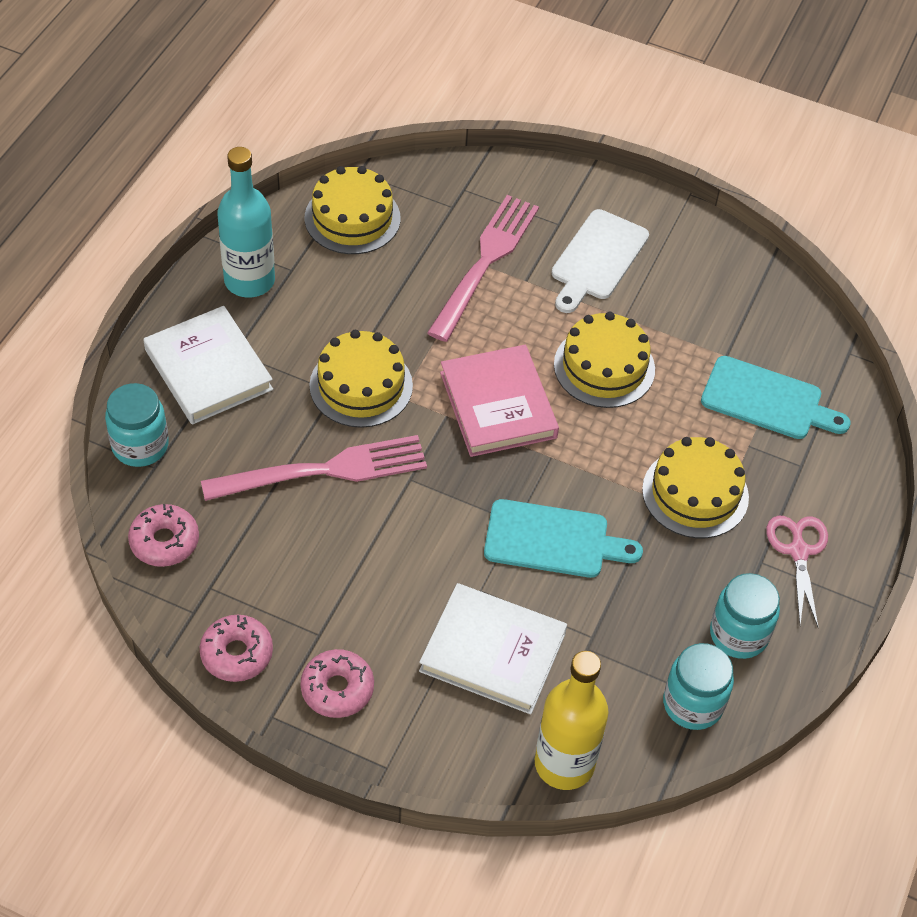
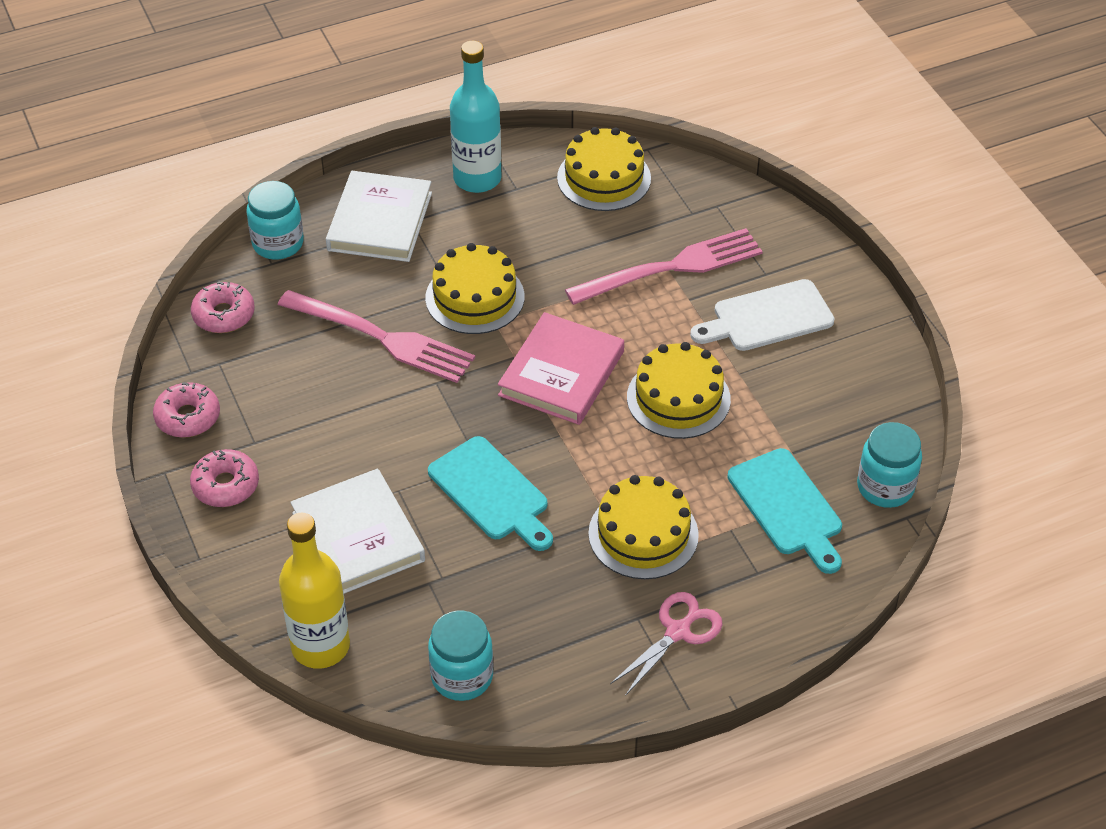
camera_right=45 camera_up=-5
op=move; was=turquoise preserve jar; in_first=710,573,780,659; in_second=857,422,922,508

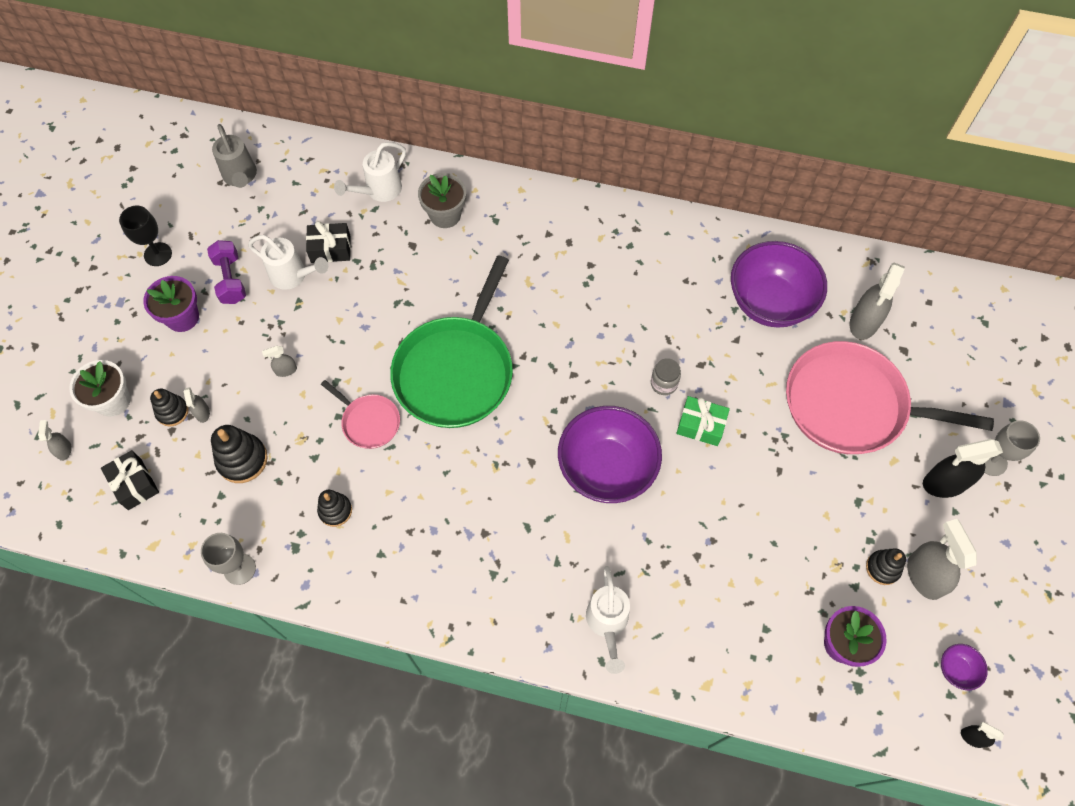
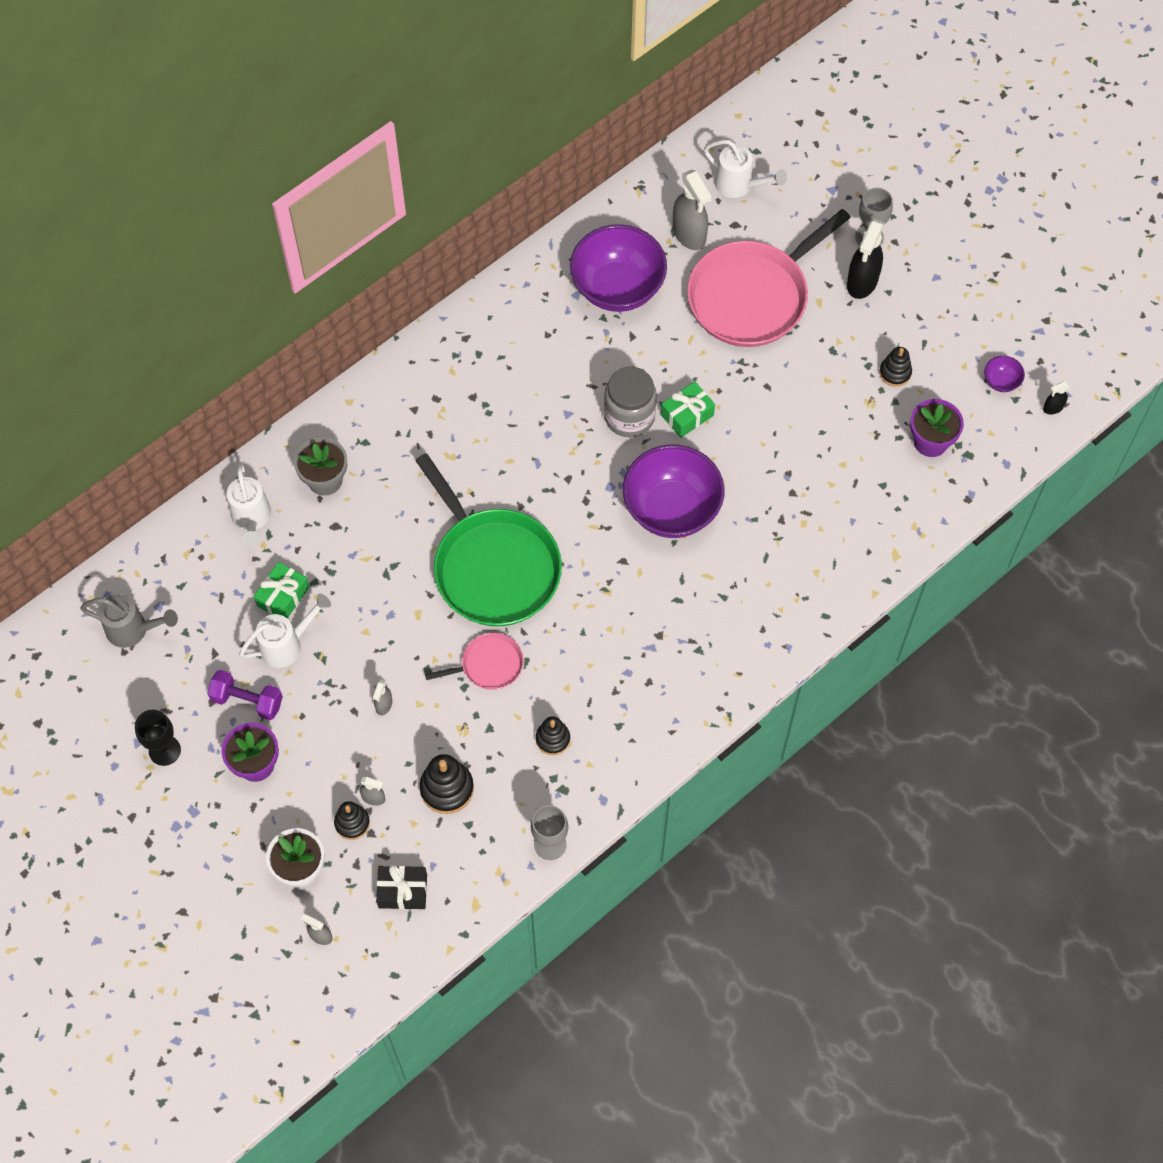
camera_right=-55 camera_up=0
op=recolor; was=black present; now=emerald present; in_first=306,221,351,263; in_second=254,562,309,619
op=resize; was=grey preserve jar; in_first=651,358,681,395; in_second=604,367,657,437; ratio=1.83
op=move; was=white watering can; in_first=586,566,630,674; in_second=704,140,787,198
op=delete; was=grey sprayer; in_first=907,519,977,600

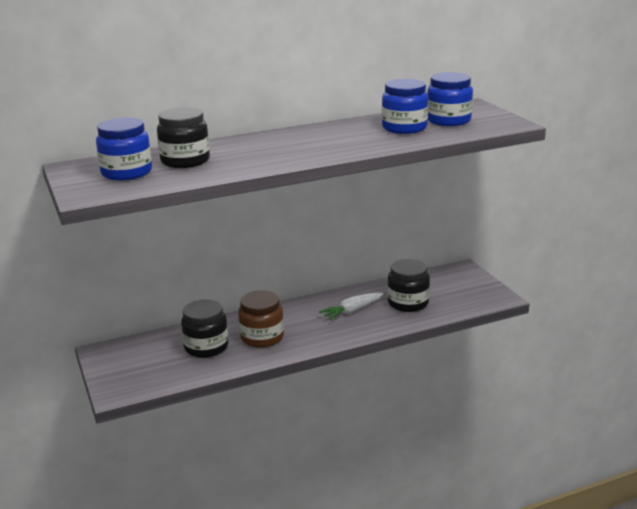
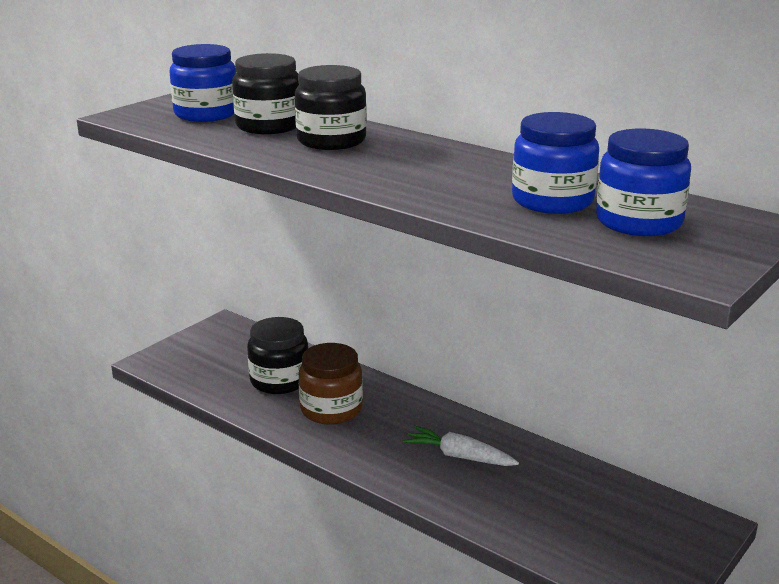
camera_right=60 camera_up=0
op=move; was=black preserve jar; in_first=387,259,430,312; in_second=295,65,367,150

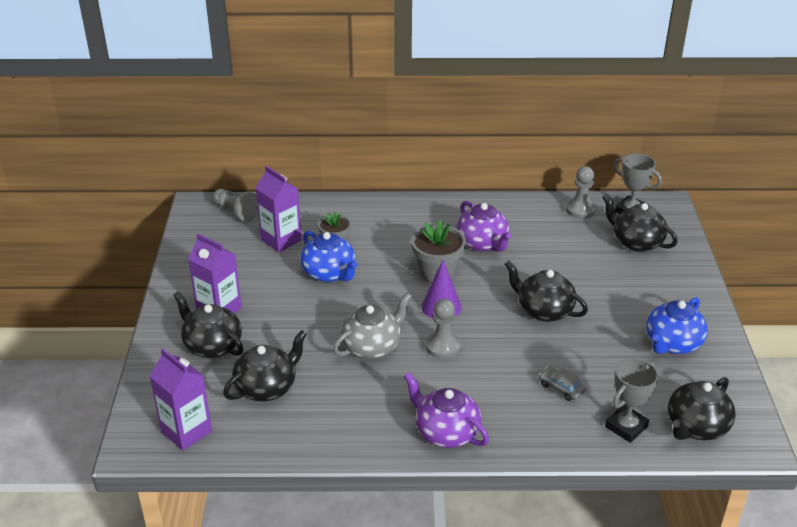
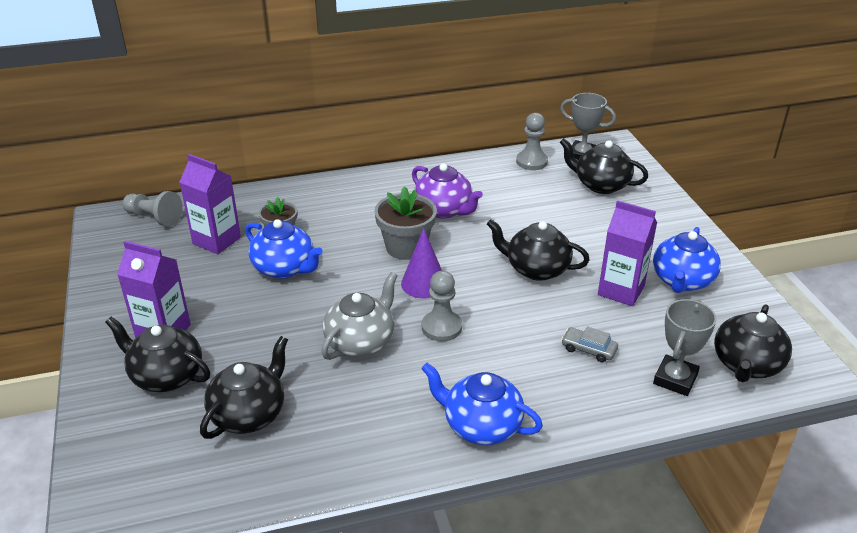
camera_right=-15 camera_up=0
op=recolor; was=royal purple teapot; now=cobalt teapot; in_first=404,372,489,448; in_second=421,363,543,445
op=move; was=royal purple carton; in_first=149,348,212,451; in_second=598,200,657,306

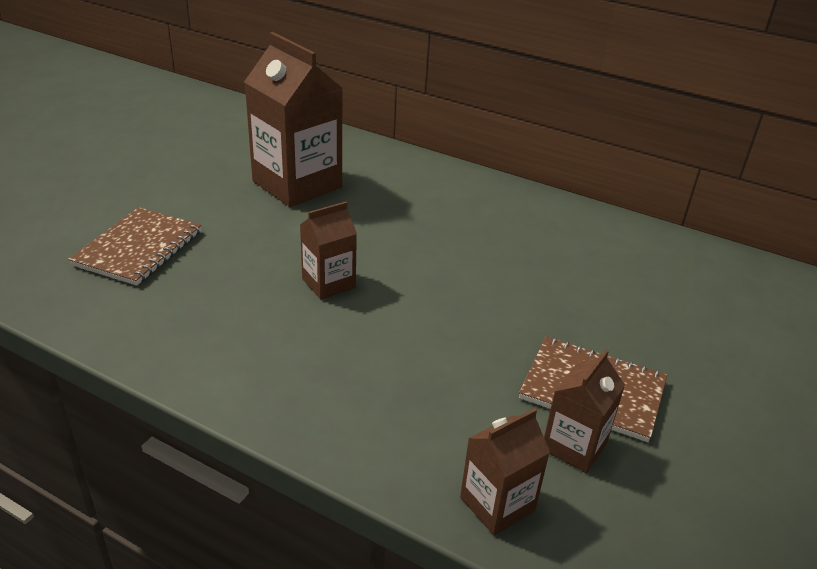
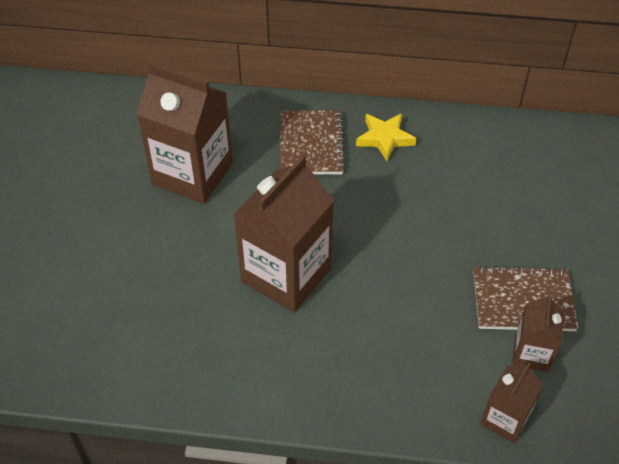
camera_right=-20 camera_up=15
op=resize; was=brown carton; in_first=300,202,357,300; in_second=234,154,334,312; ratio=1.94
op=move; was=brown exercise book; in_first=68,207,201,286; in_second=280,110,345,175
op=insert; now=yellow star shape; in_second=356,114,416,161

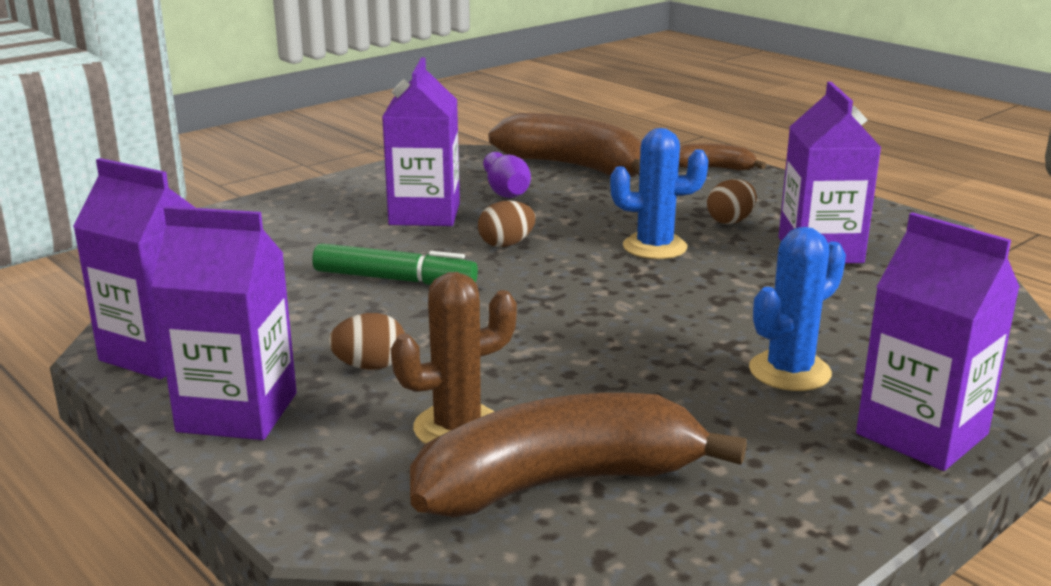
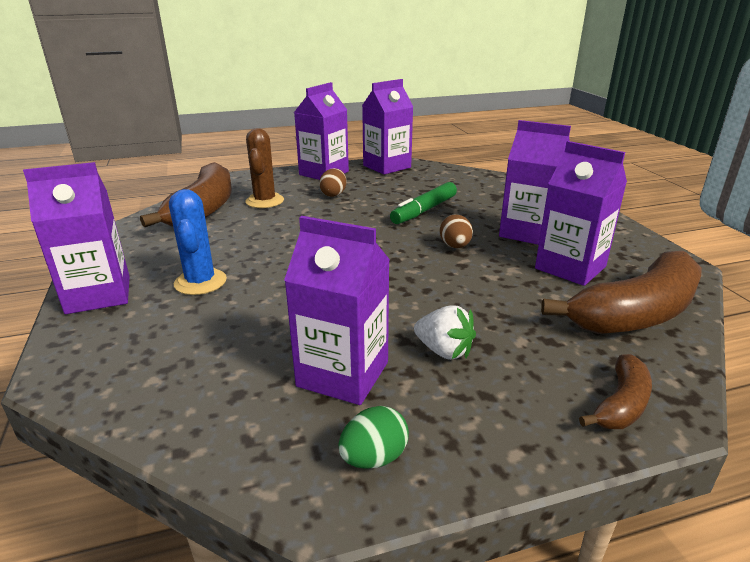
camera_right=115 camera_up=5
op=insert; now=emerald egg shape; in_second=338,406,409,469
op=replace; was=brown egg shape; now=white strawberry; in_first=707,179,757,224; in_second=414,305,476,360
op=replace; was=royal purple bowling pin; now=royal purple carton; in_first=483,152,531,198; in_second=535,141,627,286
op=delete; was=cobalt cactus; in_first=610,128,708,259

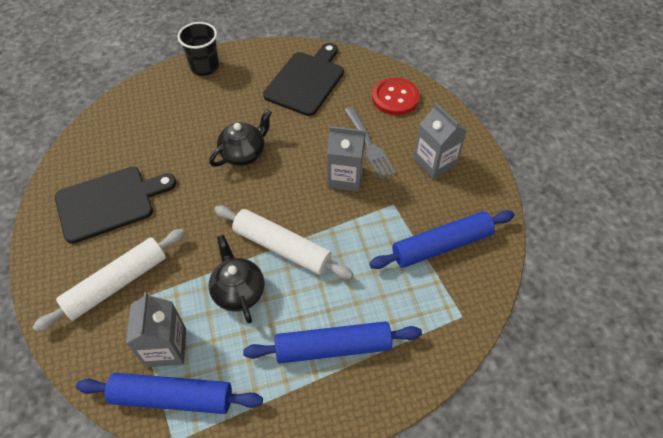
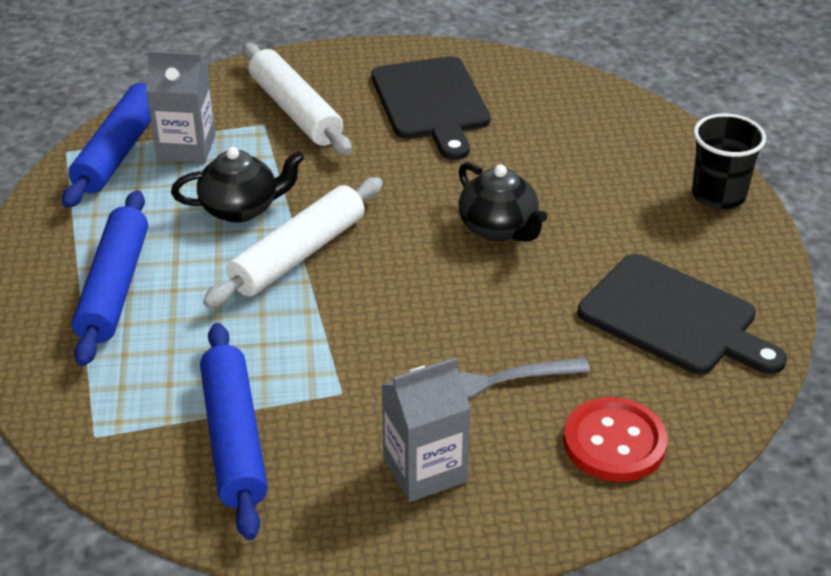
camera_right=100 camera_up=-15
op=delete; was=grey carton; in_first=327,126,366,192

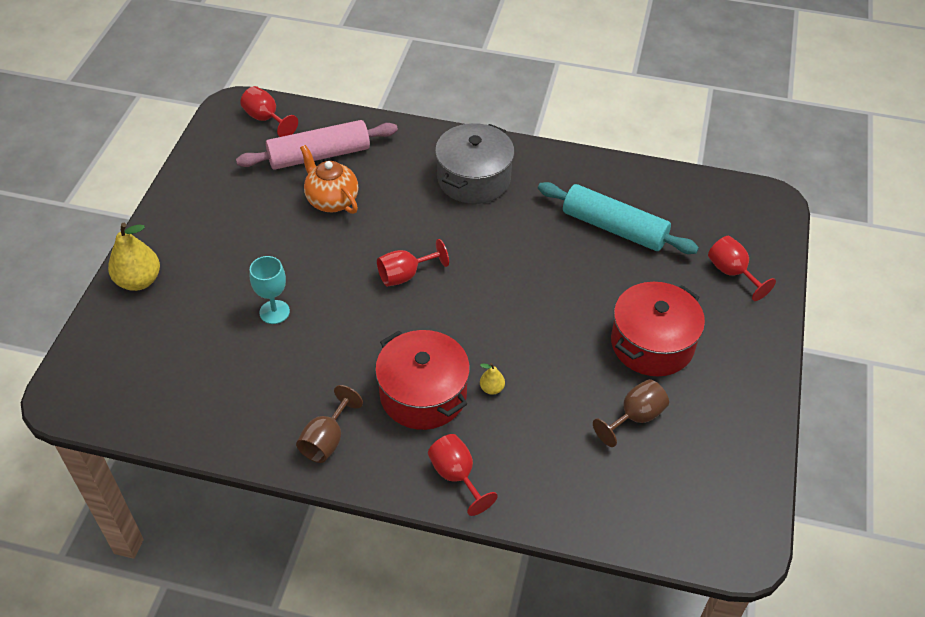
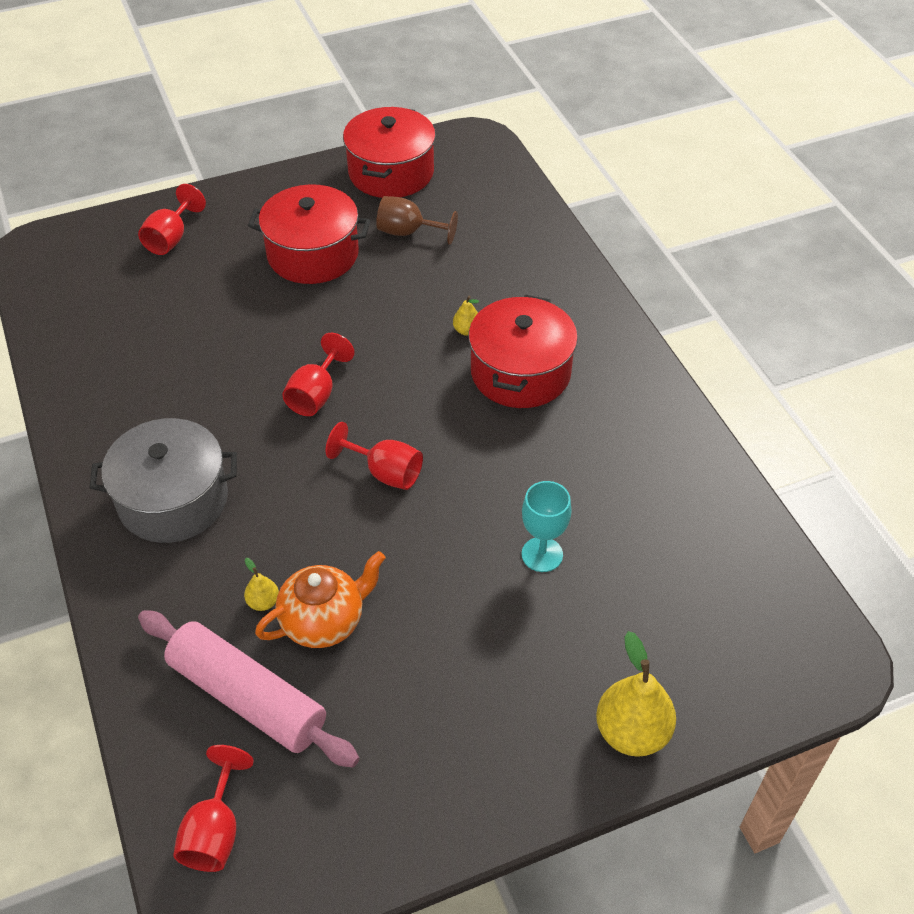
camera_right=-125 camera_up=0
op=insert; now=yellow pear fruit; in_second=244,558,279,611
op=rotate; was=bright orange teapot; in_first=300,145,358,214; in_second=255,551,385,648; clockwise=-135
op=move; was=red goblet; in_first=428,434,498,516; in_second=282,333,355,416
op=insert; now=red cooking pot; in_second=343,107,436,198
op=delete; was=brown goblet; in_first=296,385,363,463
op=delete; was=turquoise dough roller; in_first=538,182,699,254

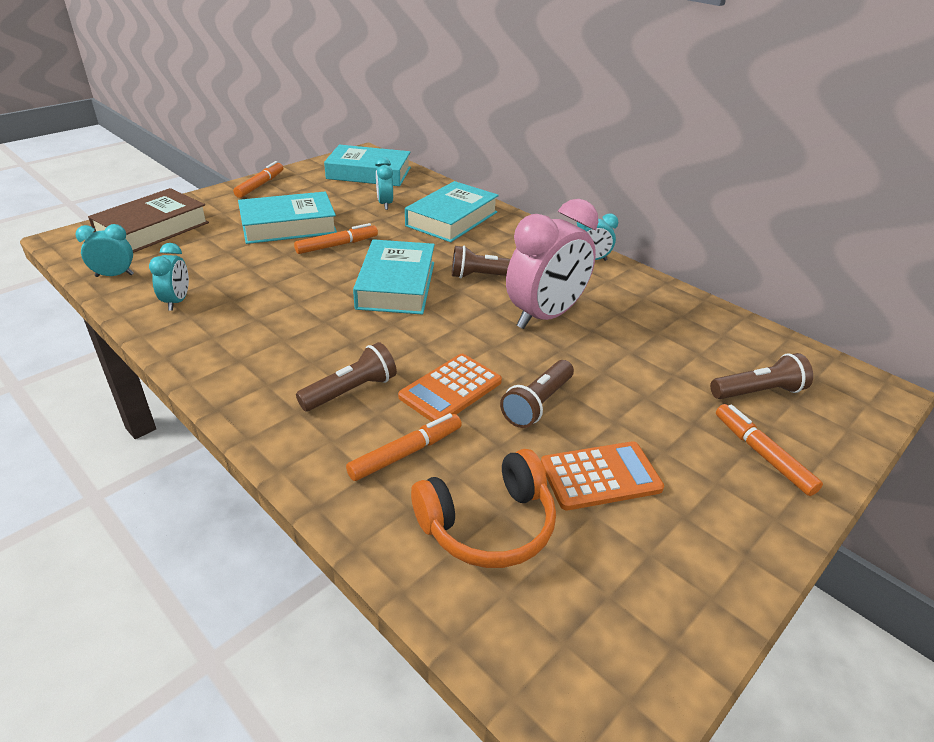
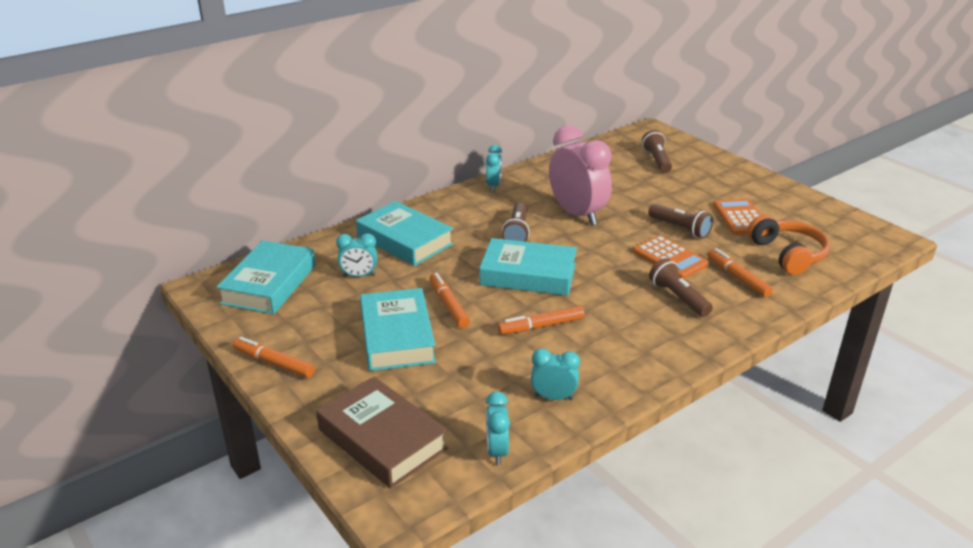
camera_right=-80 camera_up=-5
op=move; was=bright orange marker; in_first=716,404,823,496; in_second=498,306,585,335

